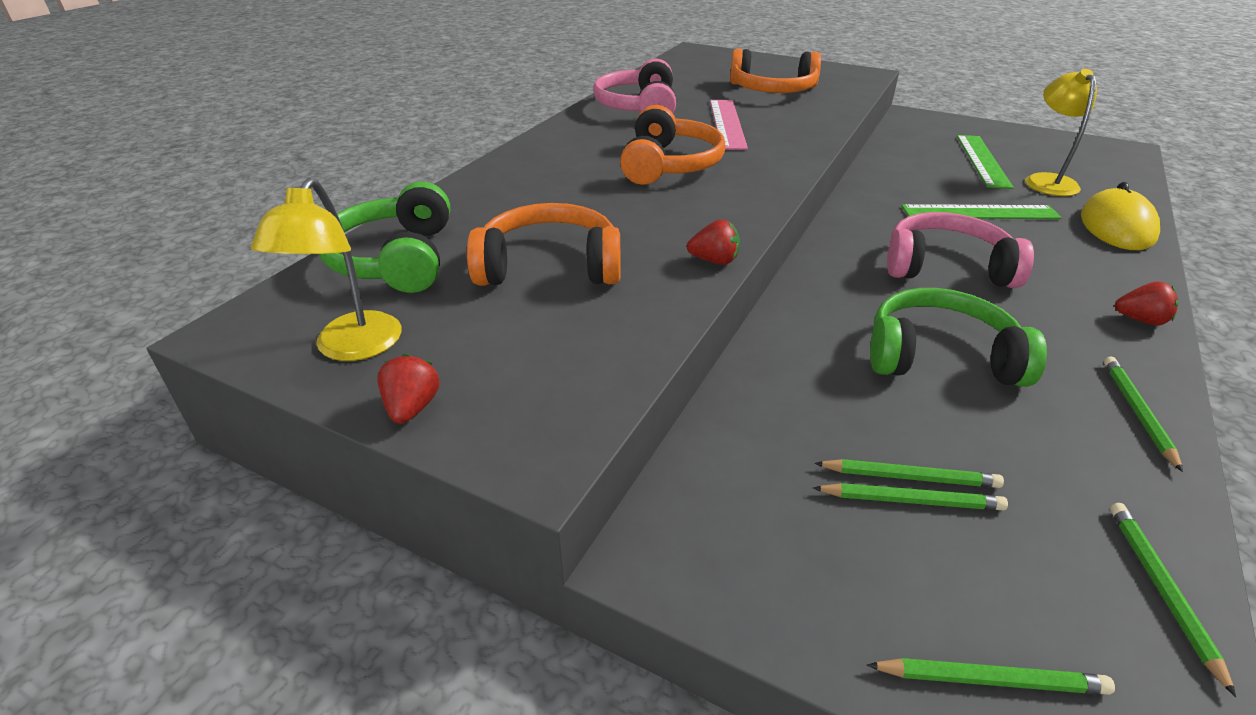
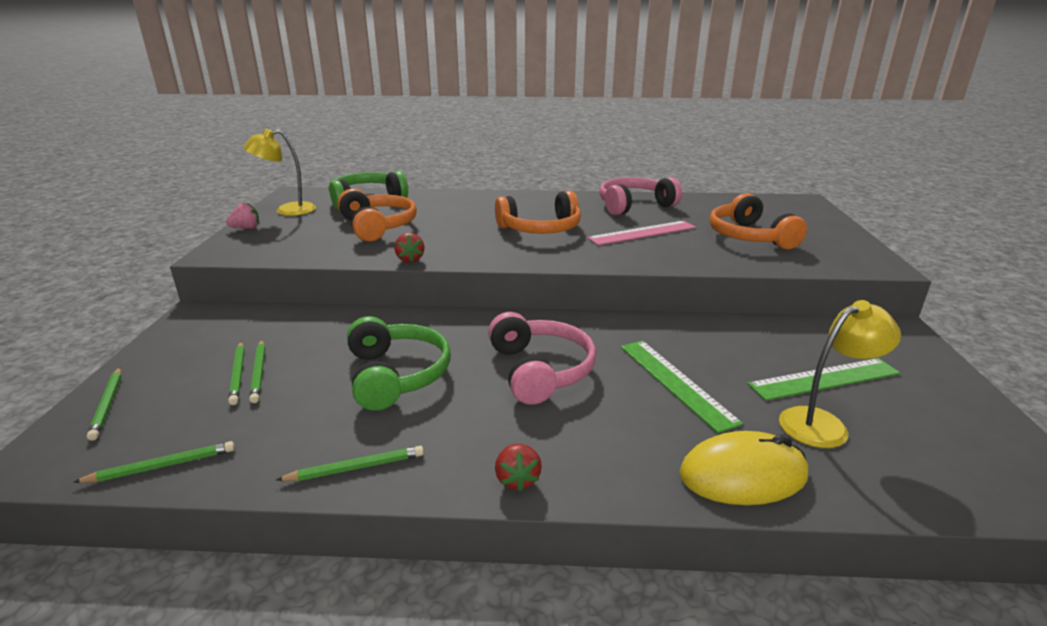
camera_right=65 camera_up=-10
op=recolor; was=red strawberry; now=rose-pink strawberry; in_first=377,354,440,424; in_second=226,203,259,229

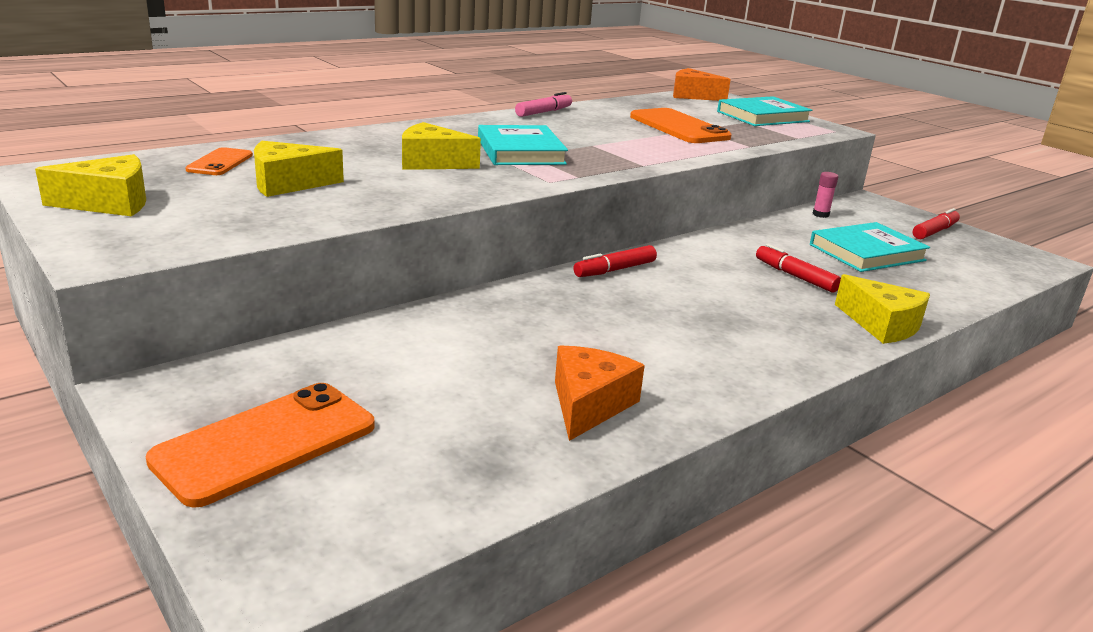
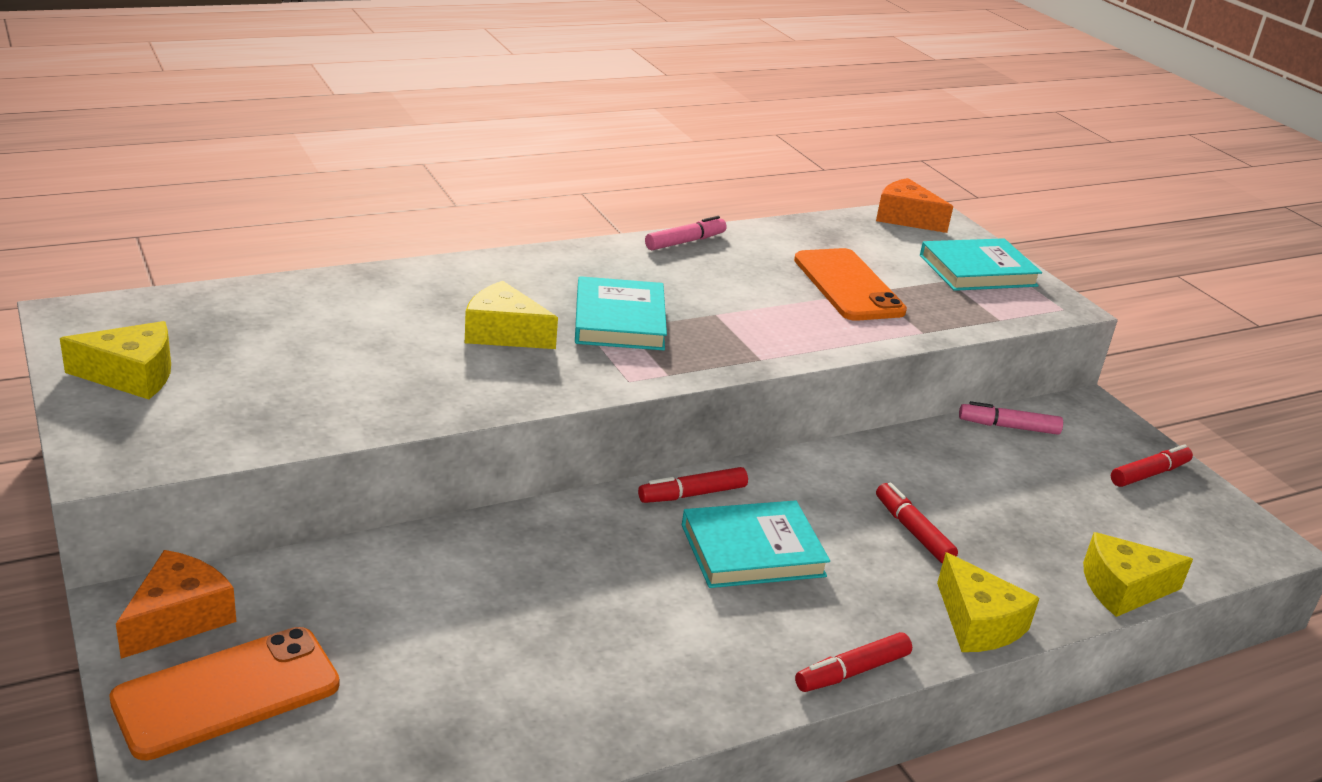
camera_right=10 camera_up=5
op=move; was=bright orange cheese; in_first=555,345,645,441; in_second=116,550,236,659
op=move; was=turquoise book; in_first=810,222,930,272; in_second=682,500,830,588
op=insert; now=red marker; in_second=795,632,912,692
op=replace; was=rose-pink glue; now=rose-pink marker; in_first=813,172,838,218; in_second=959,401,1063,435
op=move; was=yellow cheese; in_first=254,141,344,197; in_second=1083,532,1193,617
op=delete; was=bright orange mobile phone; in_first=185,147,253,175

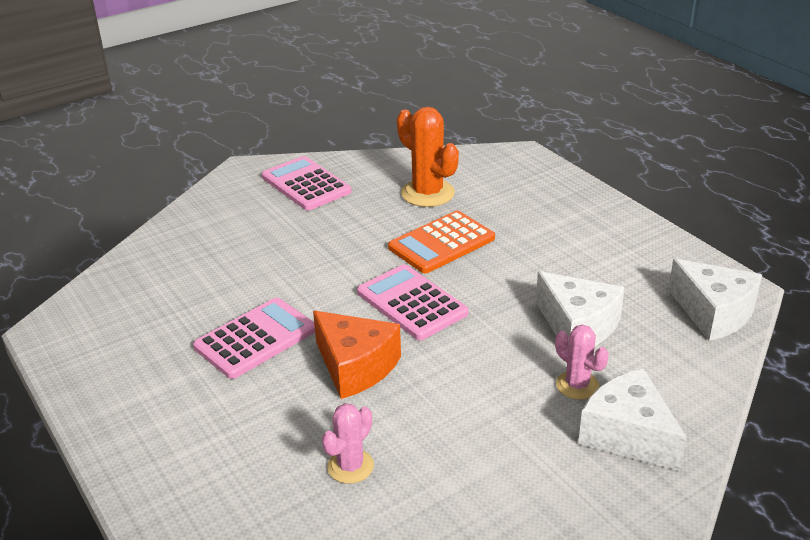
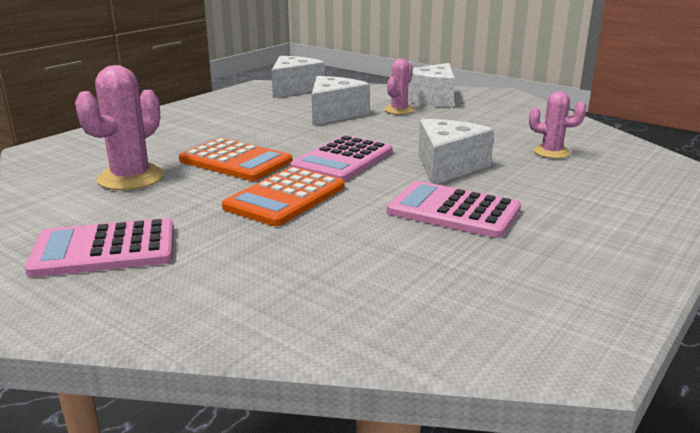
camera_right=-110 camera_up=-10
op=rotate; was=rose-pink calculator; in_first=262,156,351,211; in_second=25,218,174,277; clockwise=45
op=recolor; was=bright orange cactus; now=rose-pink cactus; in_first=397,107,459,207; in_second=75,65,164,190
op=insert; now=bright orange calculator; in_second=222,167,345,226
op=recolor; was=bright orange cheese; now=white cheese; in_first=313,311,401,399; in_second=418,119,494,184

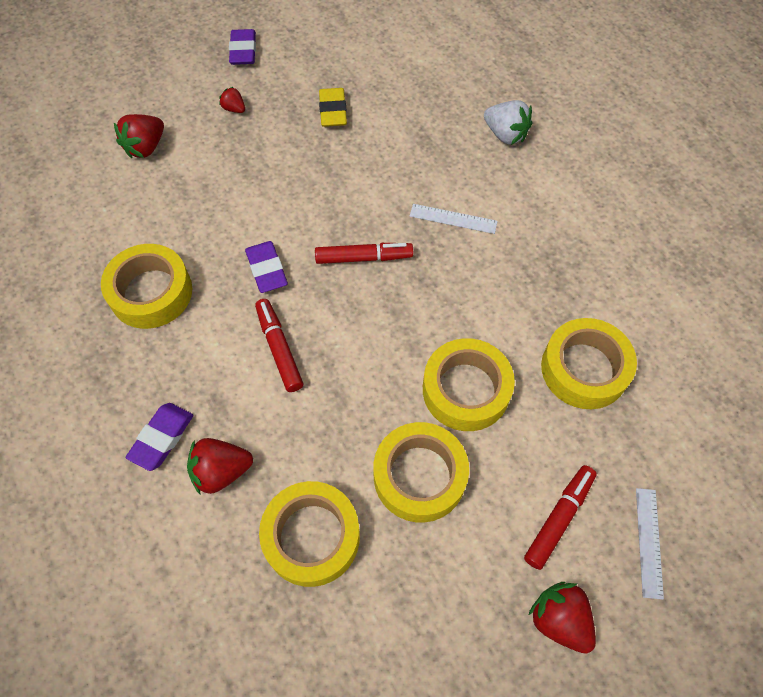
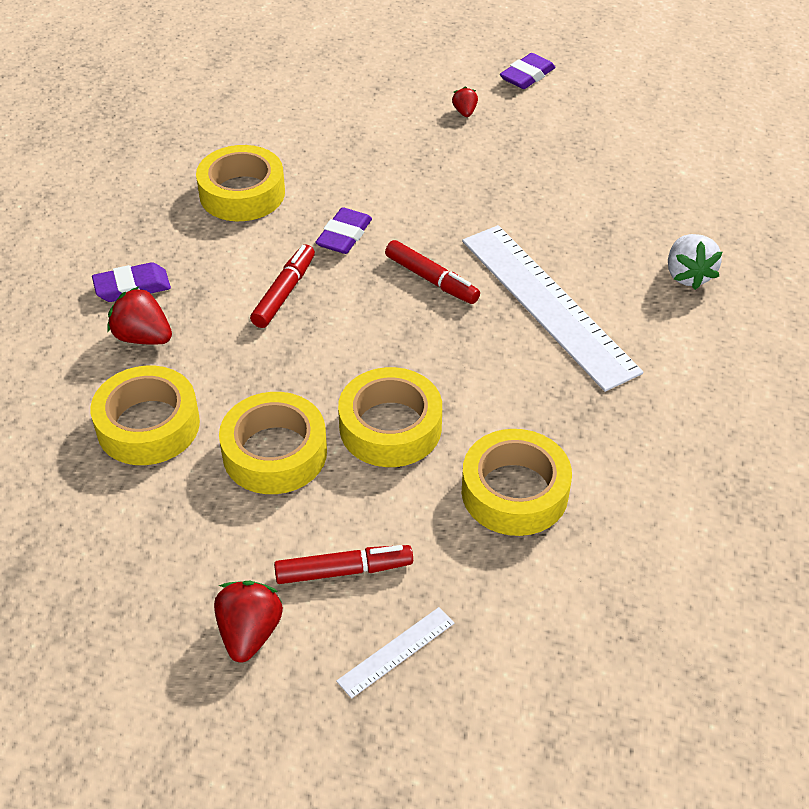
camera_right=45 camera_up=-15
op=resize; was=white straightedge; in_first=410,204,498,234; in_second=462,225,643,392; ratio=2.37
op=delete; was=red strawberry; in_first=114,114,164,158
op=delete; was=yellow pencil eraser; in_first=319,88,347,127

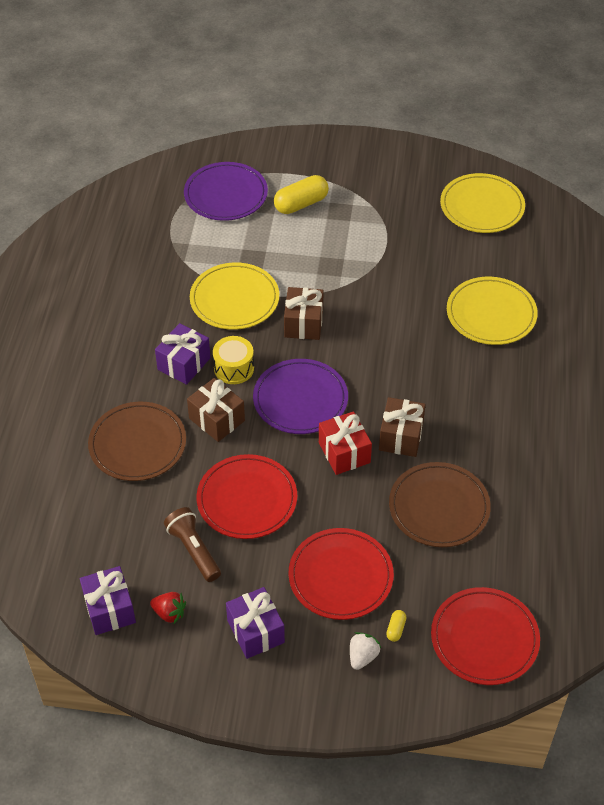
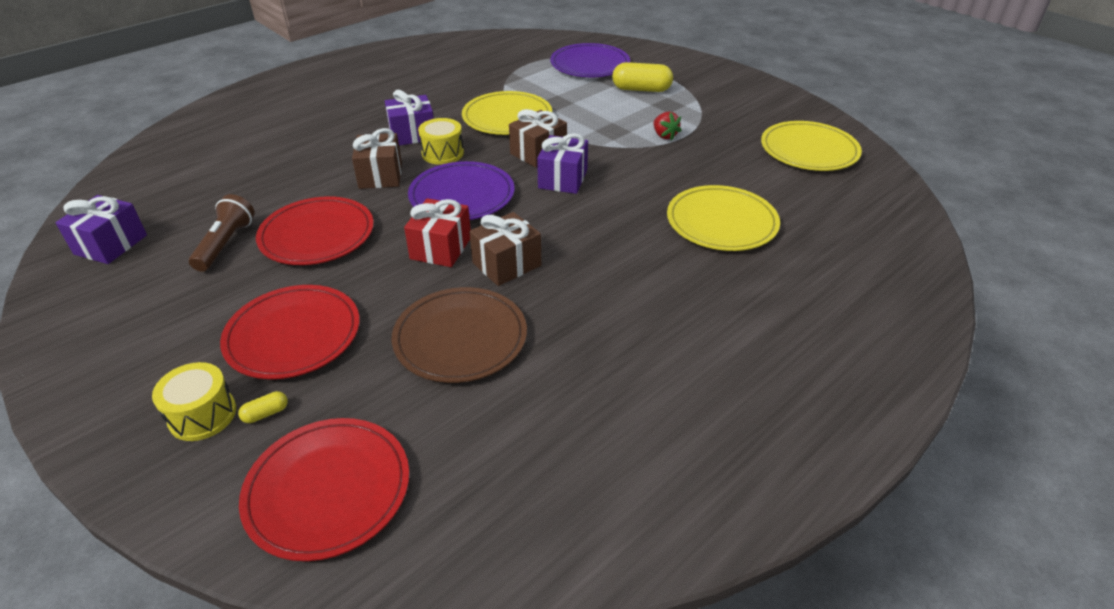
camera_right=40 camera_up=-10
op=replace; was=white strawberry; now=yellow toy drum; in_first=350,632,381,670; in_second=152,362,236,441
op=move; was=royal purple present; in_first=226,587,285,659; in_second=537,133,588,194
op=move; was=red strawberry; in_first=150,592,186,624; in_second=653,112,682,141
op=delete; was=brown flat dish; in_first=88,402,186,481

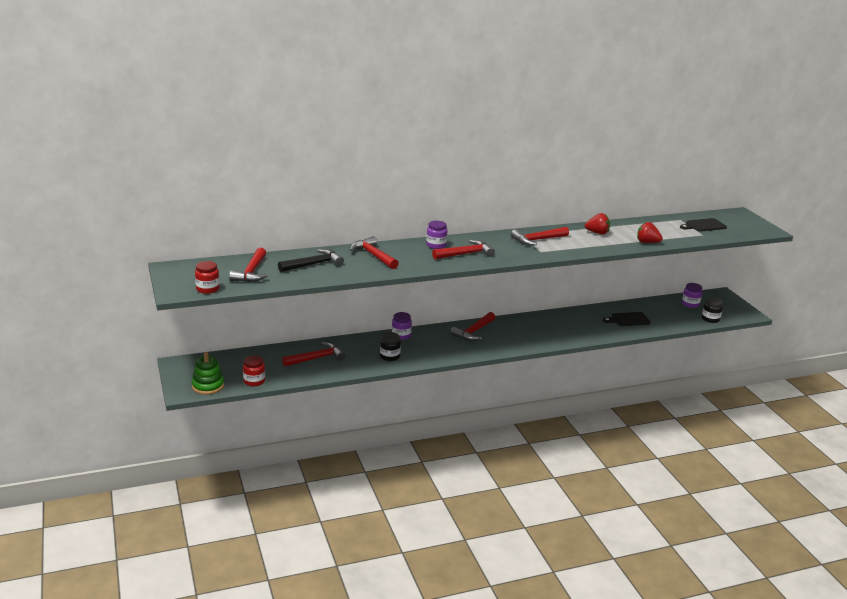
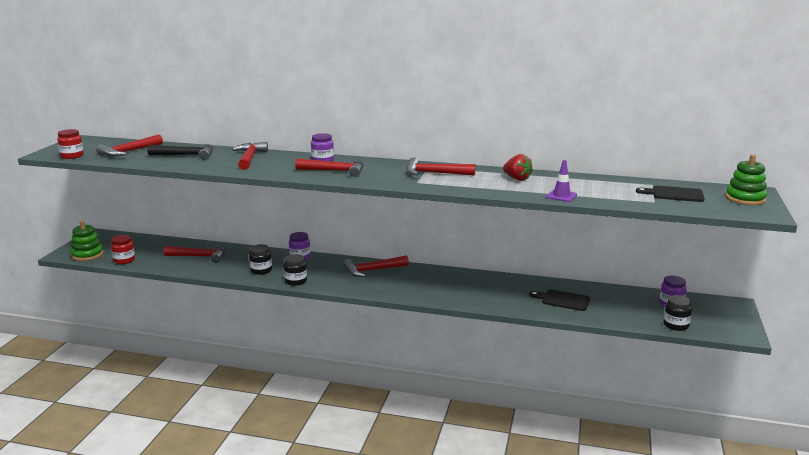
camera_right=35 camera_up=-5
op=insert; now=black preserve jar; in_second=284,254,307,286
op=replace; was=red strawberry; now=royal purple safety cone; in_first=637,222,663,243; in_second=546,160,577,202
op=insert; now=emerald stacking rings; in_second=725,154,767,205

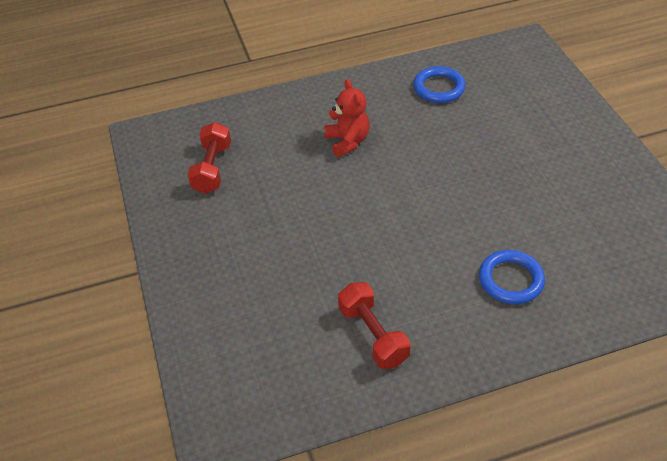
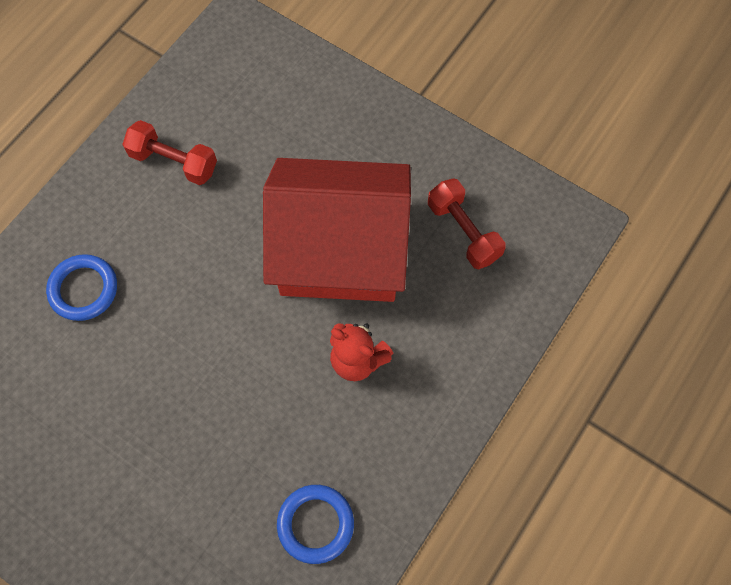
camera_right=140 camera_up=20
op=insert; now=red house; in_second=263,158,411,302

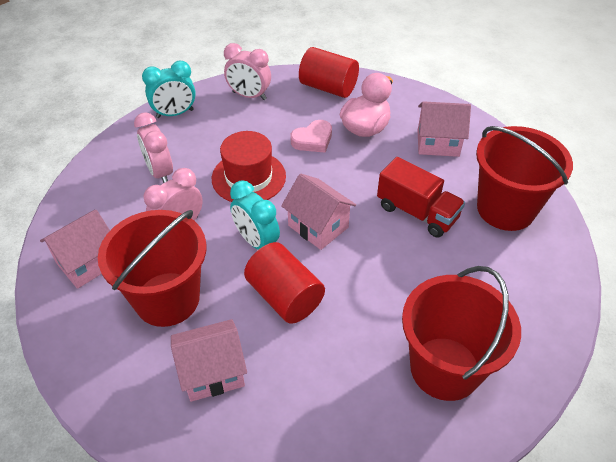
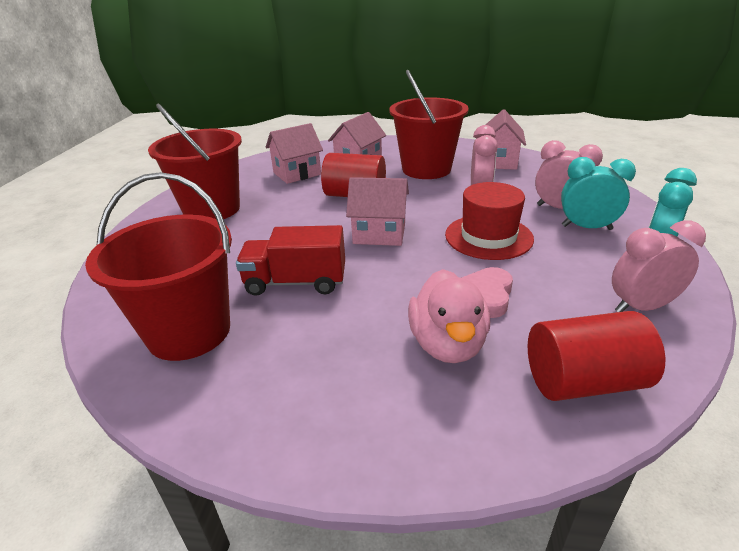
camera_right=145 camera_up=-15
op=move; was=rose-pink house; in_first=418,101,471,157; in_second=266,123,323,184
op=move; was=turquoise clock; in_first=230,180,280,250; in_second=561,157,636,230

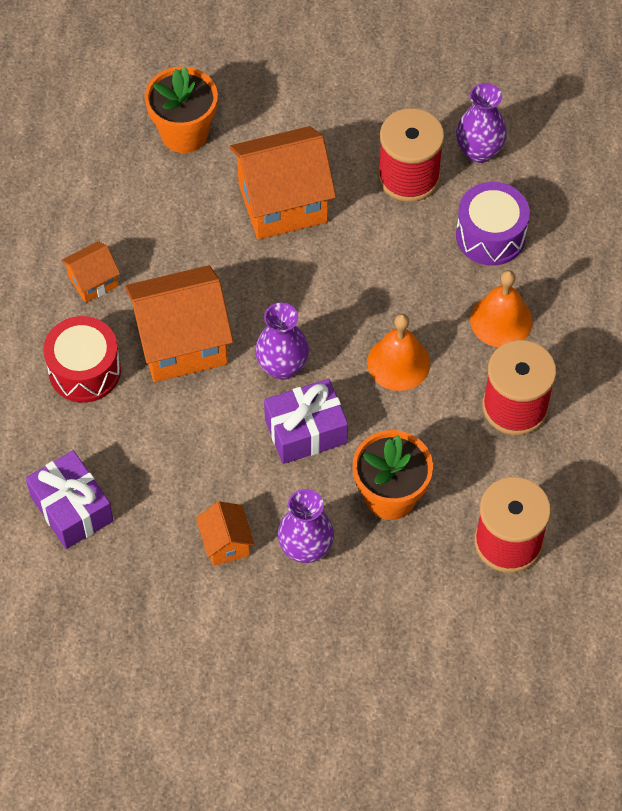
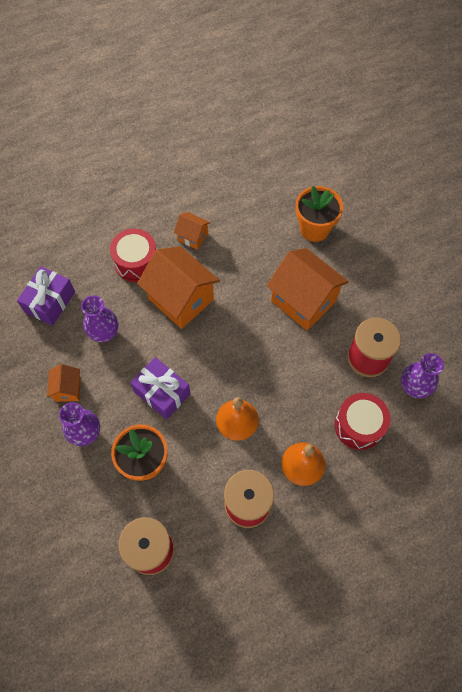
camera_right=60 camera_up=5
op=rotate; was=bright orange house; in_first=196,501,255,566; in_second=47,364,81,402; clockwise=-45
op=move; was=royal purple tall vase; in_first=255,303,309,380; in_second=81,295,118,342
op=recolor; was=royal purple toy drum; now=red toy drum; in_first=456,182,530,266; in_second=335,393,391,450

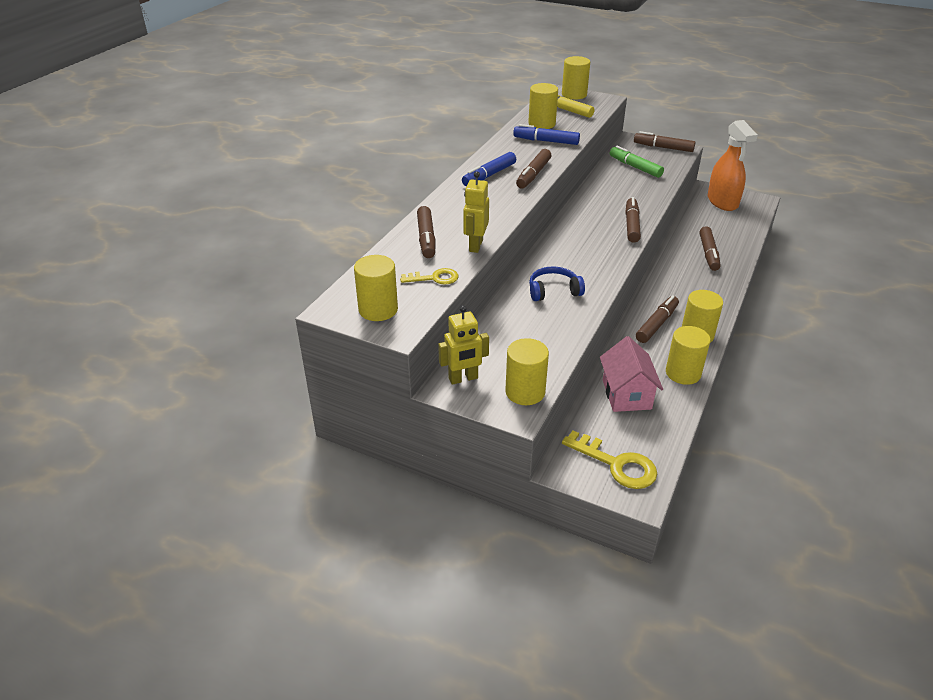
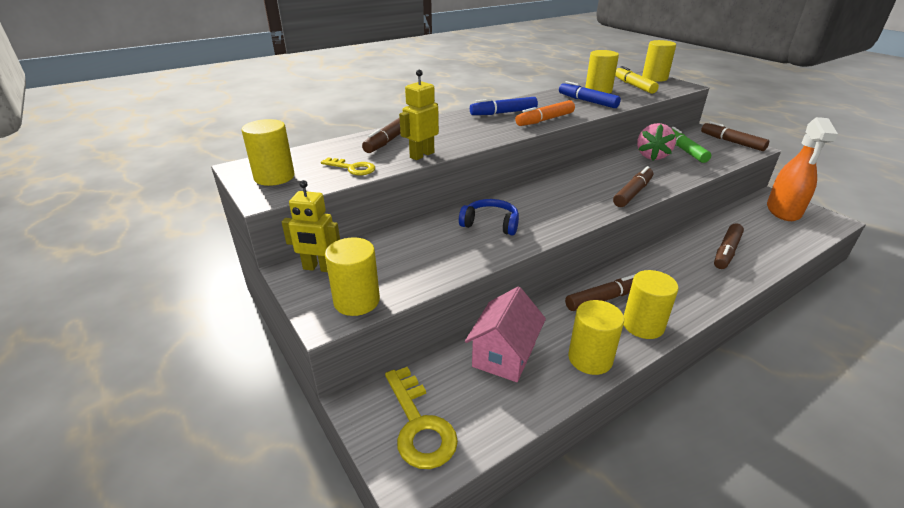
camera_right=30 camera_up=-5
op=recolor; was=brown marker; now=bright orange marker; in_first=516,149,551,188; in_second=515,100,575,126
op=insert; now=rose-pink strawberry; in_second=637,123,676,160

